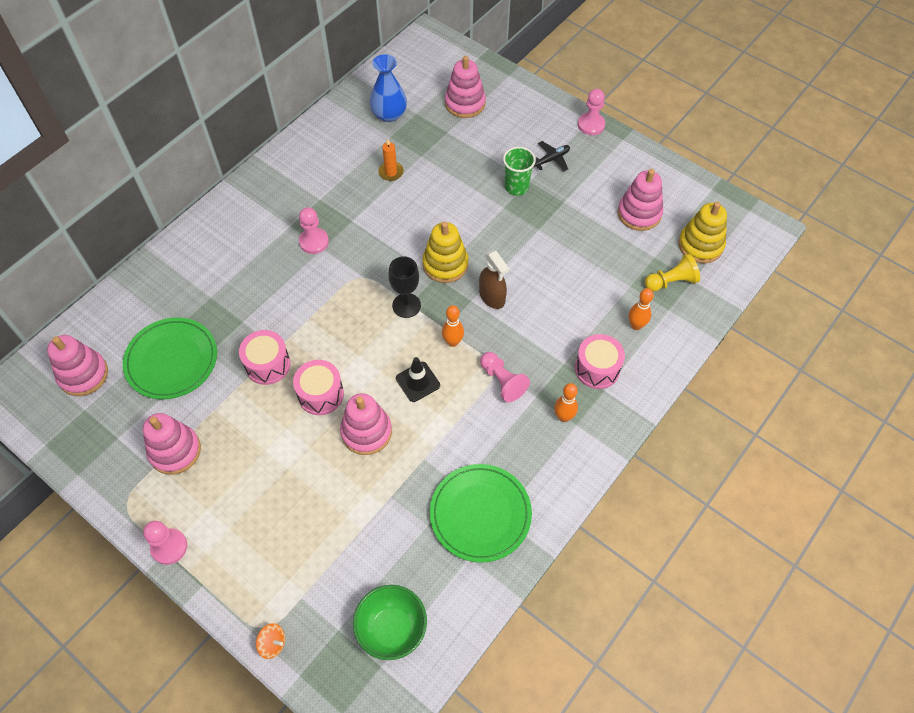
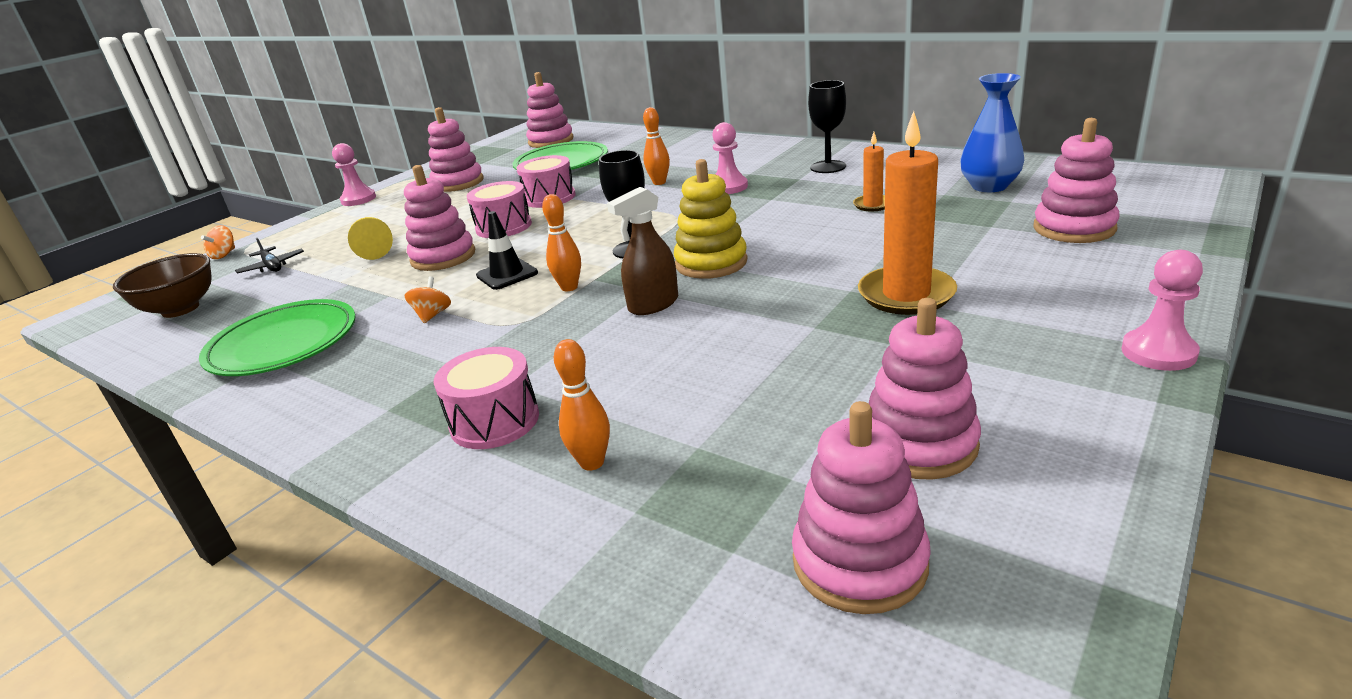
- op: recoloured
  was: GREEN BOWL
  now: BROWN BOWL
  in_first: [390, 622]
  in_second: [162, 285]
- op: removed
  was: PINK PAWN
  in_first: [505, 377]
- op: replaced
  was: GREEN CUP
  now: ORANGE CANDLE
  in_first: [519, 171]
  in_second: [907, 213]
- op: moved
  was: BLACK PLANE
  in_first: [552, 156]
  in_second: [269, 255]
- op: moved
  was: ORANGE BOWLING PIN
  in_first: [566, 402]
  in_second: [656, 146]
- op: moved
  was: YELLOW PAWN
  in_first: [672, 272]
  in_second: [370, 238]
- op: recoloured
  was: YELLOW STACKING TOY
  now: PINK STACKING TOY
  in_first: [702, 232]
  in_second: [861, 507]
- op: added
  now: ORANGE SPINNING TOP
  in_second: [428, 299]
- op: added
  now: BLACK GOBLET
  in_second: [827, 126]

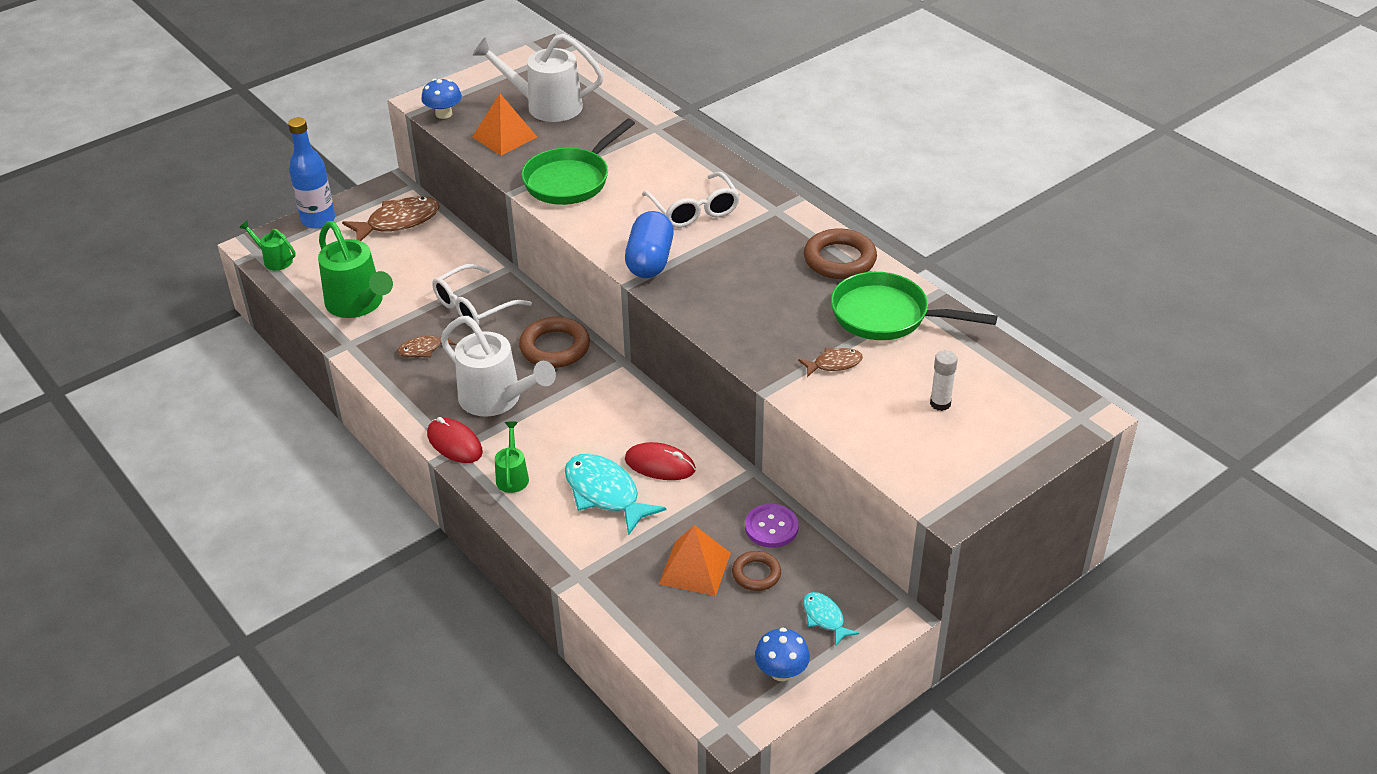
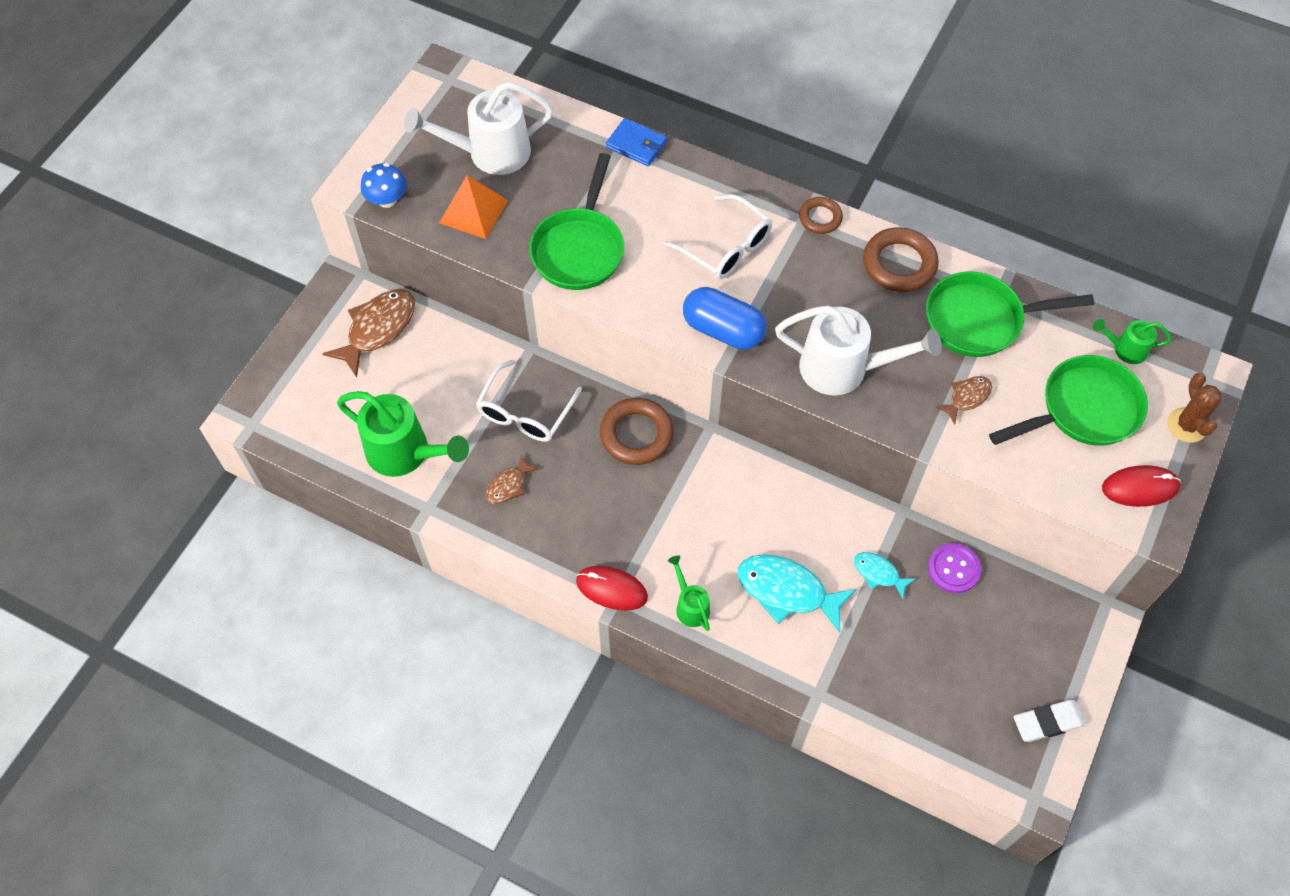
- op: moved
  was: GREEN WATERING CAN
  in_first: [267, 245]
  in_second: [1132, 341]
- op: removed
  was: BLUE BOTTLE
  in_first: [311, 173]
- op: moved
  was: WHITE WATERING CAN
  in_first: [498, 366]
  in_second: [858, 351]
- op: turned
  was: BLUE CAPSULE
  in_first: [649, 244]
  in_second: [724, 318]
  clockwise: -45
- op: moved
  was: RED MOUSE
  in_first: [660, 461]
  in_second: [1141, 486]
- op: removed
  was: ORANGE PYRAMID
  in_first: [695, 560]
- op: moved
  was: BROWN RING
  in_first: [756, 571]
  in_second: [821, 215]
- op: replaced
  was: BLUE MUSHROOM
  now: WHITE ERASER
  in_first: [782, 654]
  in_second: [1050, 721]
- op: moved
  was: TURQUOISE FISH
  in_first: [831, 619]
  in_second: [885, 575]
- op: replaced
  was: WHITE GLUE STICK
  now: GREEN PAN
  in_first: [944, 380]
  in_second: [1068, 400]
- op: added
  now: BLUE WALLET
  in_second: [636, 142]
- op: added
  now: BROWN CACTUS
  in_second: [1194, 408]

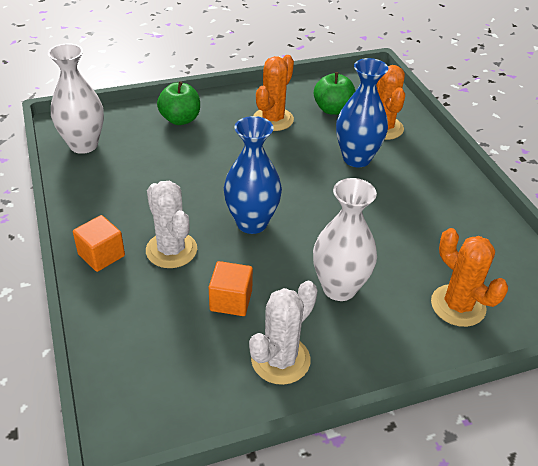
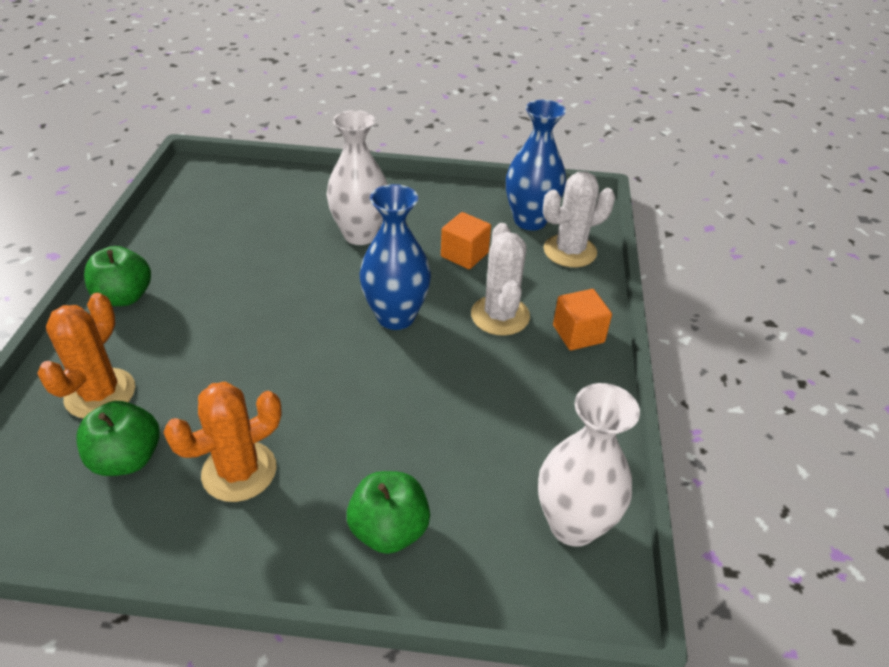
- op: moved
  was: WHITE CACTUS
  in_first: [283, 333]
  in_second: [579, 219]
- op: moved
  was: BLUE VASE
  in_first: [362, 112]
  in_second: [536, 165]
- op: removed
  was: ORANGE CACTUS
  in_first: [469, 277]
- op: added
  now: GREEN APPLE
  in_second: [117, 276]

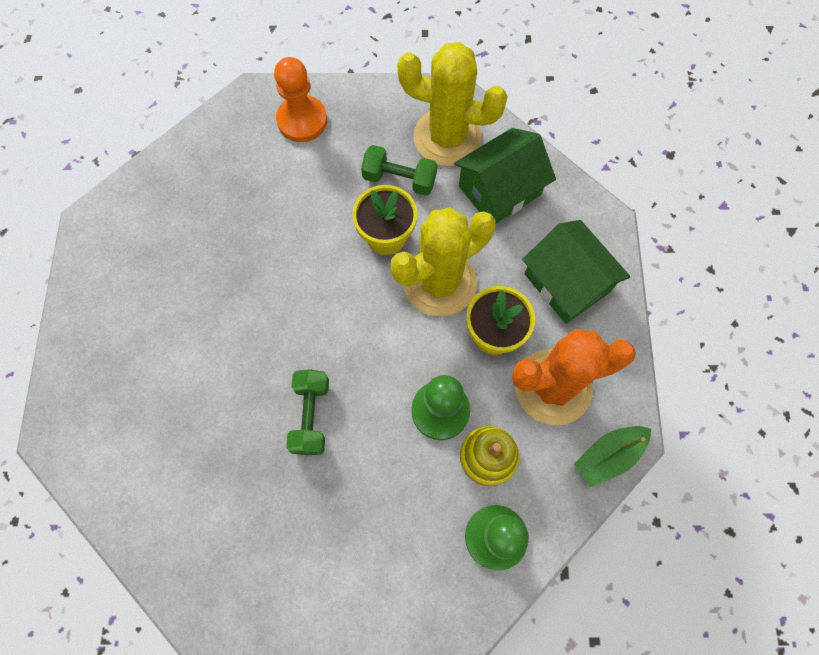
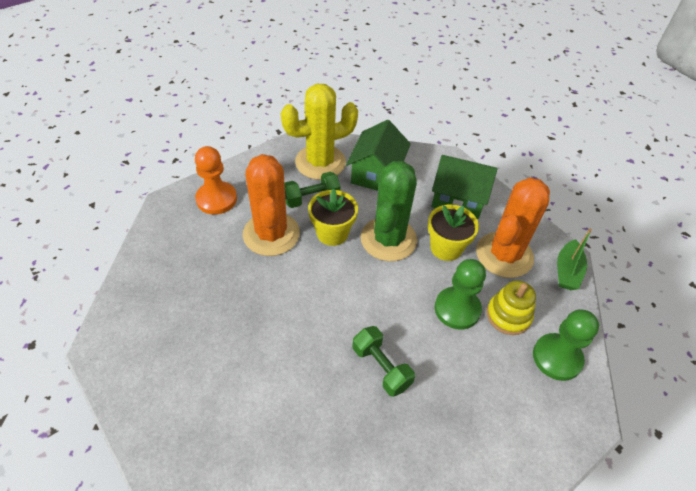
- op: recoloured
  was: YELLOW CACTUS
  now: GREEN CACTUS
  in_first: [443, 262]
  in_second: [389, 211]
- op: added
  now: ORANGE CACTUS
  in_second: [271, 205]

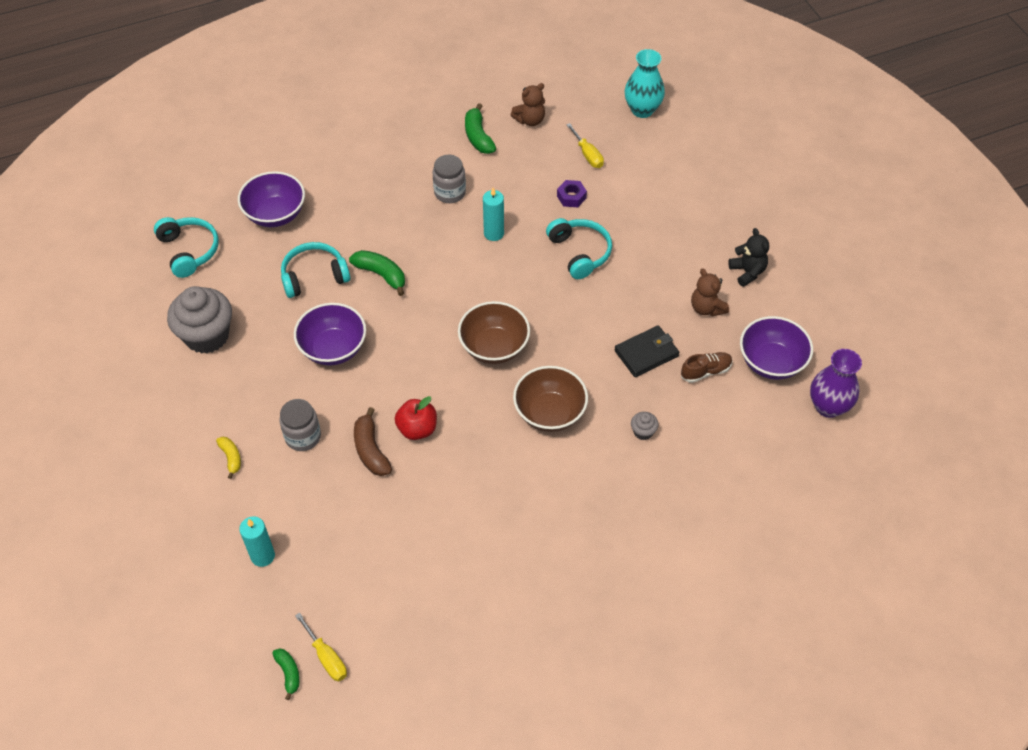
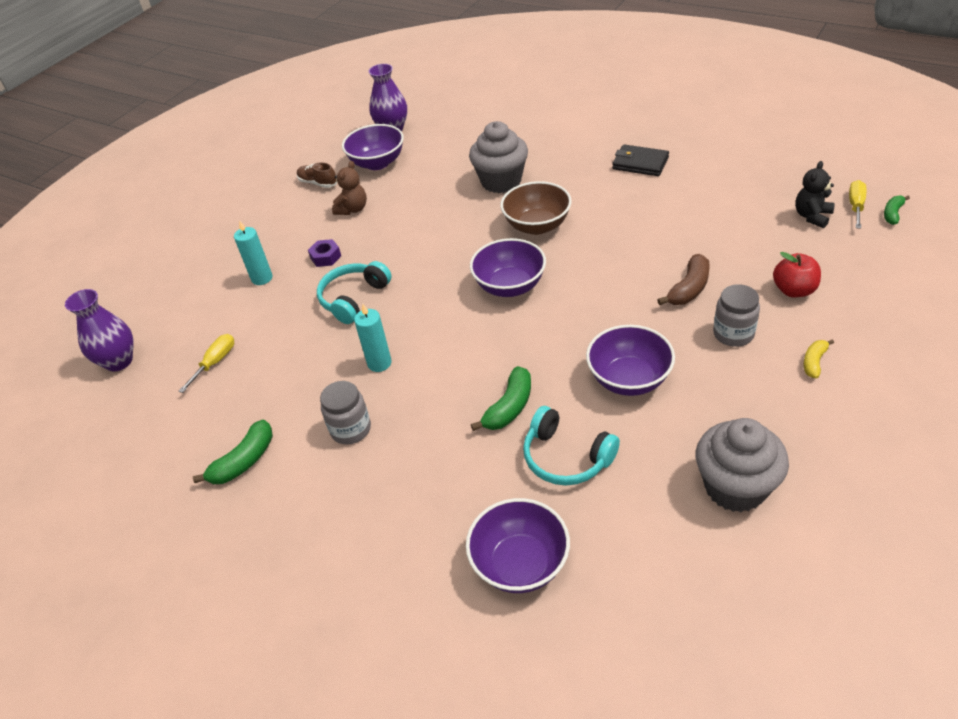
- op: removed
  was: TURQUOISE HEADPHONES
  in_first: [186, 247]
- op: moved
  was: TURQUOISE CANDLE
  in_first: [257, 541]
  in_second: [253, 252]
- op: turned
  was: GREEN BANANA
  in_first: [377, 273]
  in_second: [501, 398]
  clockwise: -150
- op: moved
  was: RED APPLE
  in_first: [416, 418]
  in_second: [797, 274]
- op: recoloured
  was: BROWN BOWL
  now: PURPLE BOWL
  in_first: [494, 332]
  in_second: [508, 267]
- op: removed
  was: BROWN TEDDY BEAR
  in_first: [527, 104]
- op: moved
  was: PURPLE NUT
  in_first: [572, 193]
  in_second: [324, 253]
- op: moved
  was: BLACK WALLET
  in_first: [646, 351]
  in_second: [640, 160]
- op: recoloured
  was: TURQUOISE VASE
  now: PURPLE VASE
  in_first: [644, 83]
  in_second: [99, 330]
- op: resized
  was: GREY CUPCAKE
  in_first: [644, 426]
  in_second: [498, 157]
  ratio: 2.41
- op: moved
  was: BROWN SHOE
  in_first: [706, 367]
  in_second: [317, 175]
- op: moved
  was: BLACK TEDDY BEAR
  in_first: [748, 257]
  in_second: [815, 194]

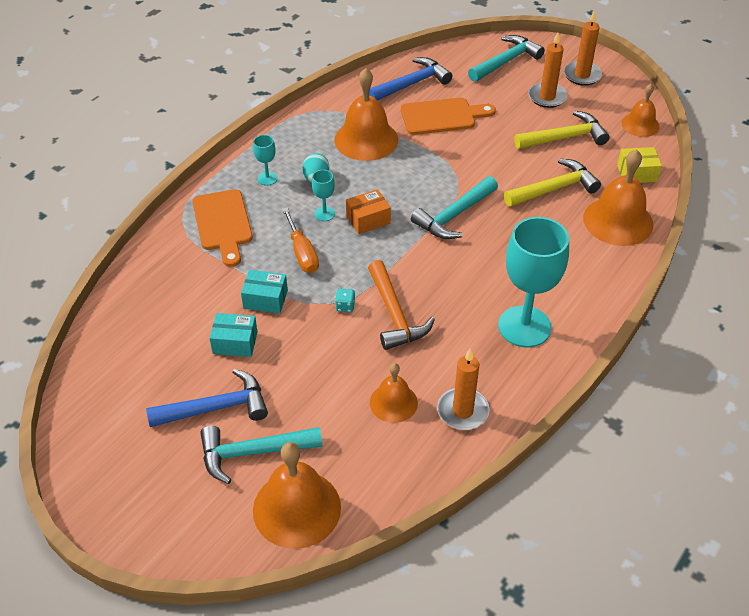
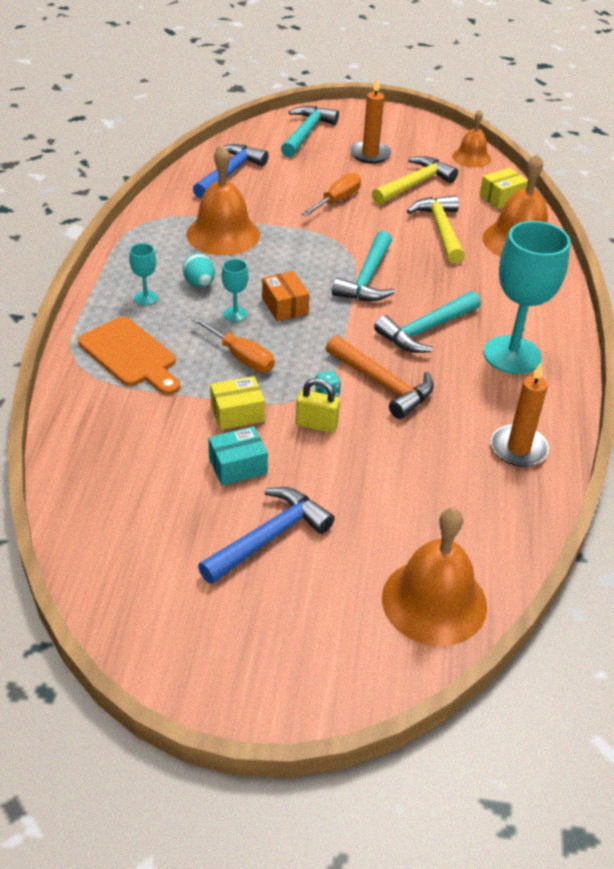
- op: moved
  was: TURQUOISE HAMMER
  in_first: [261, 455]
  in_second: [427, 322]
- op: recoloured
  was: TURQUOISE BOX
  now: YELLOW BOX
  in_first: [264, 292]
  in_second: [237, 403]
- op: turned
  was: ORANGE BOX
  in_first: [368, 211]
  in_second: [286, 296]
  clockwise: -60
- op: removed
  was: ORANGE BELL
  in_first: [394, 393]
- op: removed
  was: ORANGE CUTTING BOARD
  in_first: [448, 116]
- op: turned
  was: YELLOW HAMMER
  in_first: [552, 183]
  in_second: [436, 229]
  clockwise: -45
- op: removed
  was: ORANGE CANDLE
  in_first: [583, 48]
- op: added
  now: YELLOW PADLOCK
  in_second: [318, 405]
- op: added
  now: ORANGE SCREWDRIVER
  in_second: [331, 194]

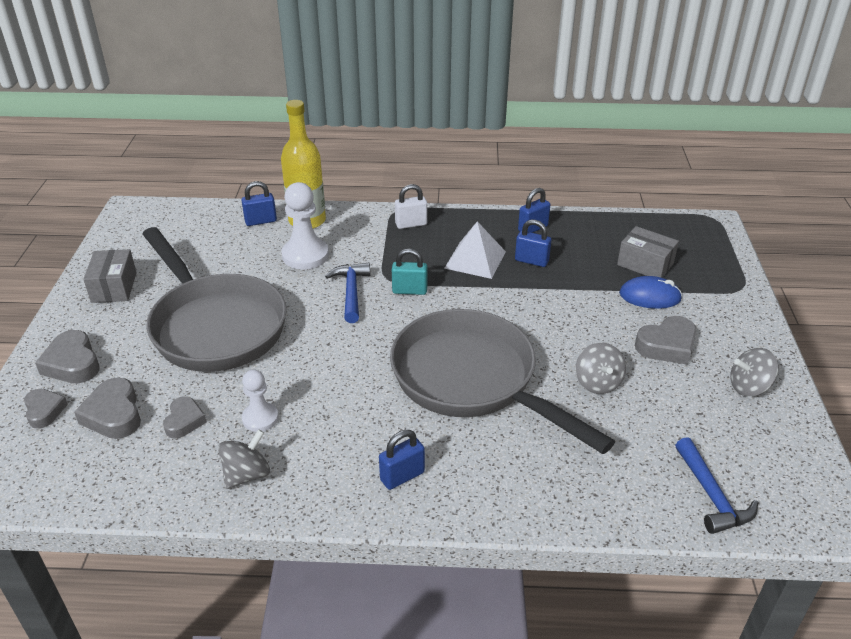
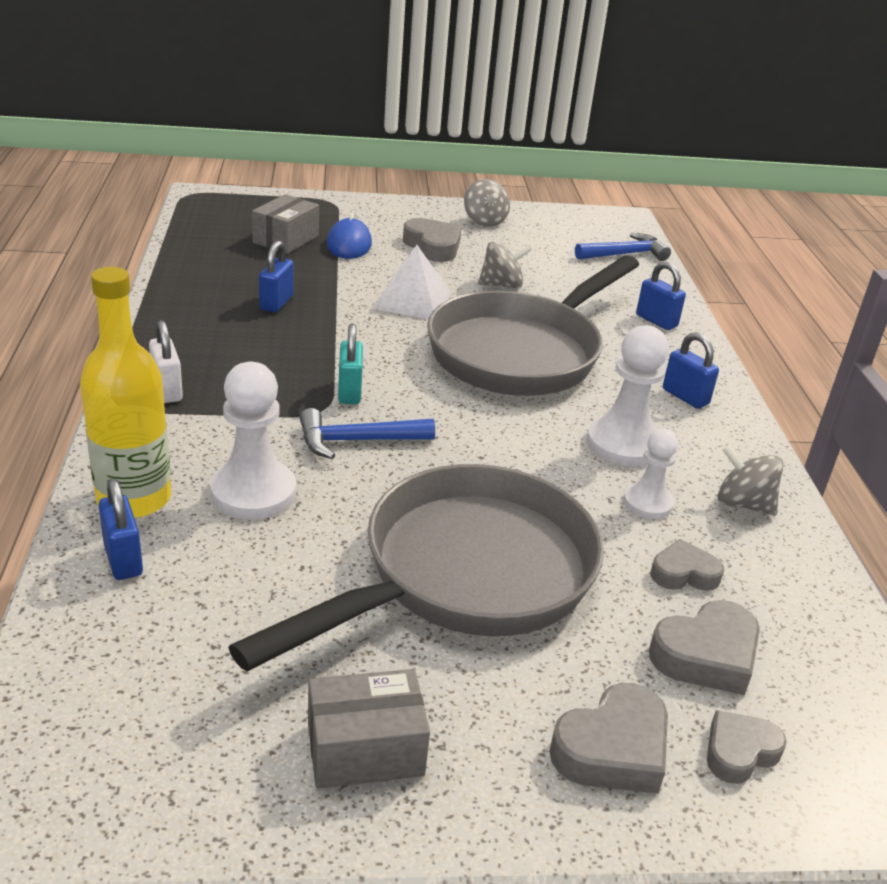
- op: moved
  was: WHITE PYRAMID
  in_first: [475, 250]
  in_second: [411, 282]
- op: moved
  was: BLUE PADLOCK
  in_first: [534, 210]
  in_second: [661, 295]
- op: added
  now: WHITE PAWN
  in_second: [627, 396]

